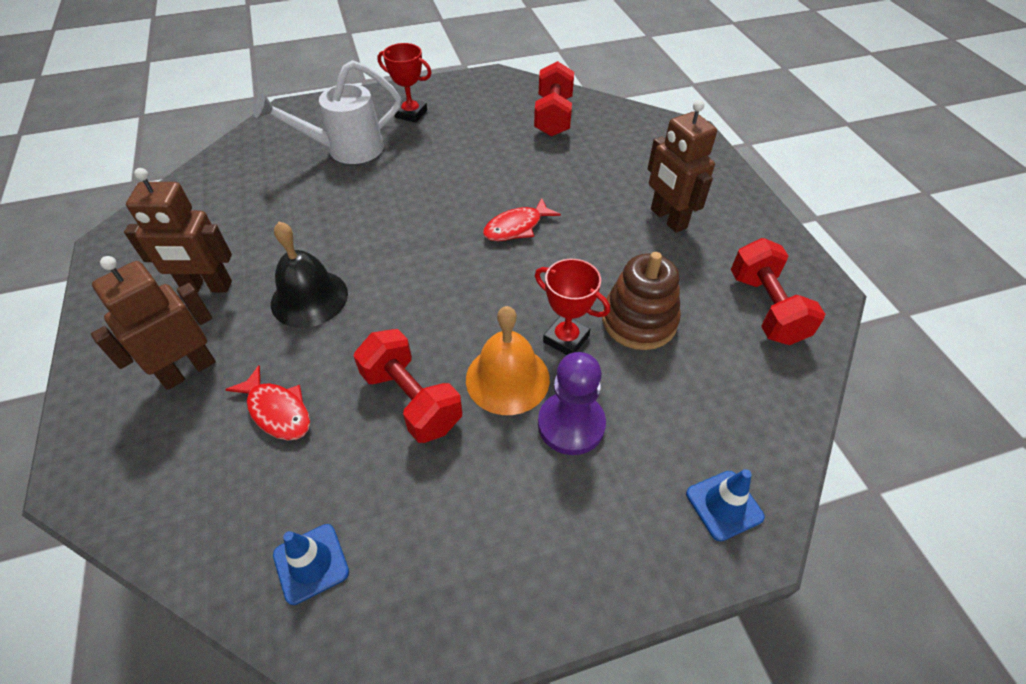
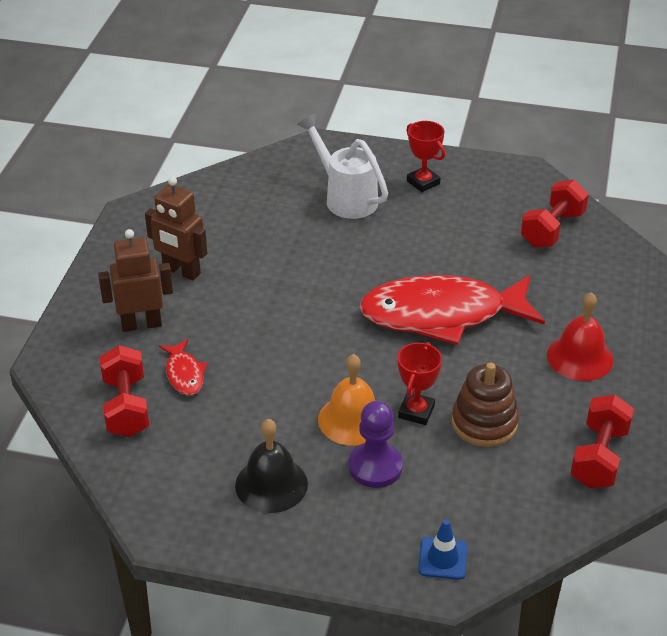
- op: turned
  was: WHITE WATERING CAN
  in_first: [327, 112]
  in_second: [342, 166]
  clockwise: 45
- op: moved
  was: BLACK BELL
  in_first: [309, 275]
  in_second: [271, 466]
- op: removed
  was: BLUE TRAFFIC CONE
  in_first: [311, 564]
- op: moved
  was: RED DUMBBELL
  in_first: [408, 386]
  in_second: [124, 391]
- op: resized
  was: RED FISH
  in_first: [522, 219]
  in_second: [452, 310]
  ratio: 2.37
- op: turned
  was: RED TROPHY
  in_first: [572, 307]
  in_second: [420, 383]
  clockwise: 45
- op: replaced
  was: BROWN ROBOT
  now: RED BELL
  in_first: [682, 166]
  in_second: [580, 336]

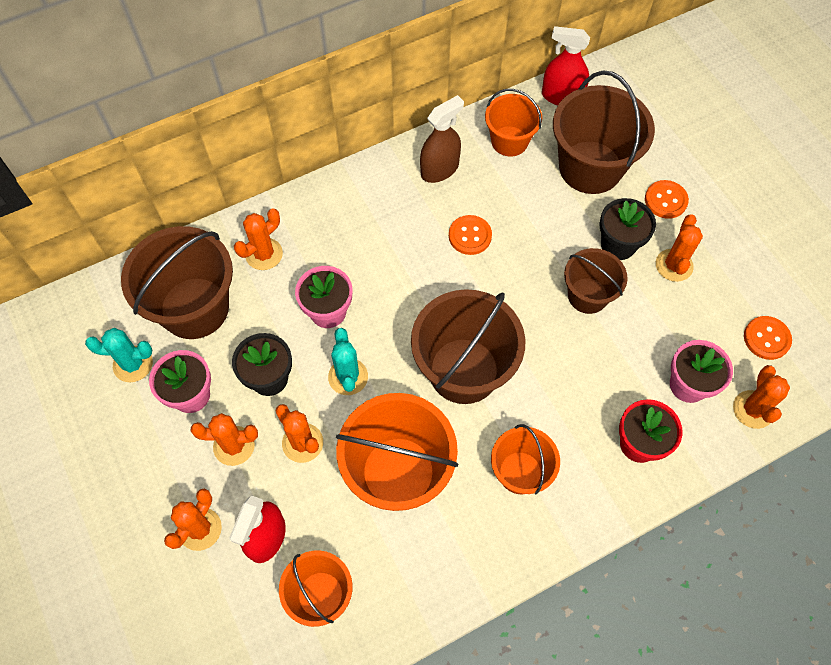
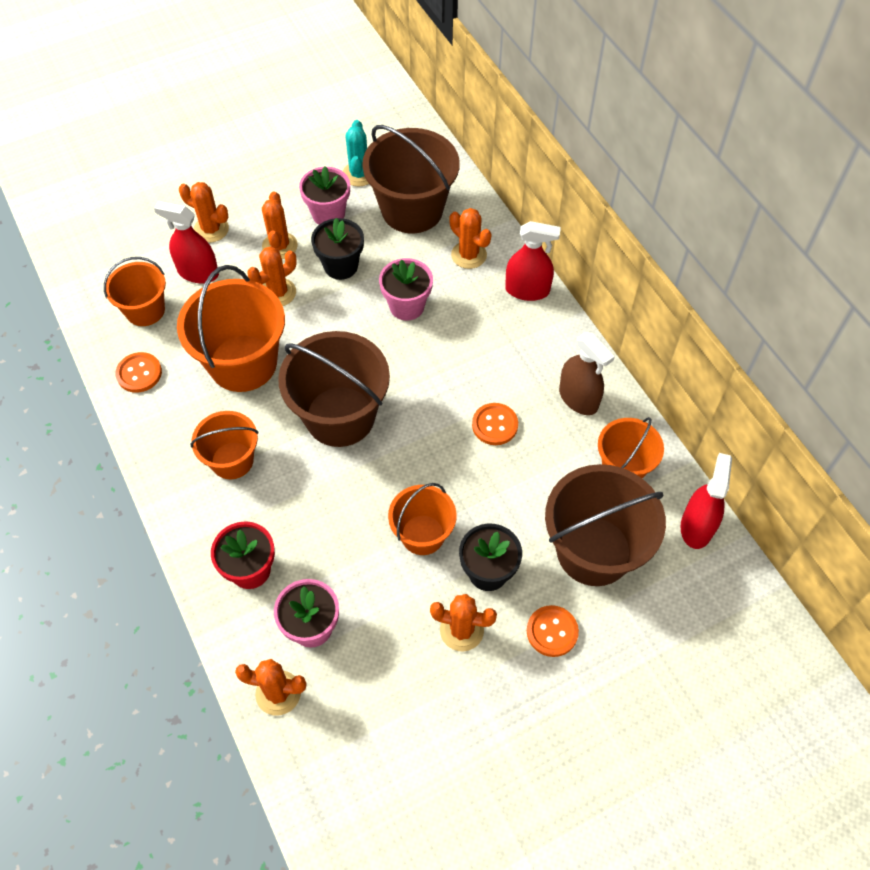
- op: removed
  was: TURQUOISE CACTUS
  in_first: [348, 361]
- op: recoloured
  was: BROWN BUCKET
  now: ORANGE BUCKET
  in_first: [596, 281]
  in_second: [422, 519]
- op: moved
  was: ORANGE BUTTON
  in_first: [768, 338]
  in_second: [138, 372]
- op: added
  now: RED SPRAY BOTTLE
  in_second: [533, 261]

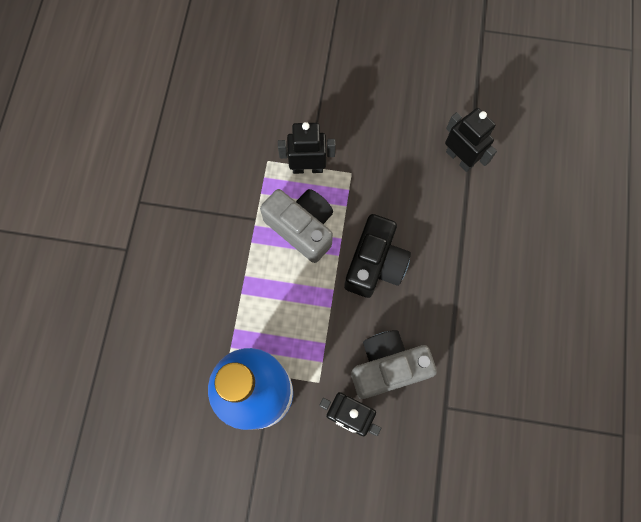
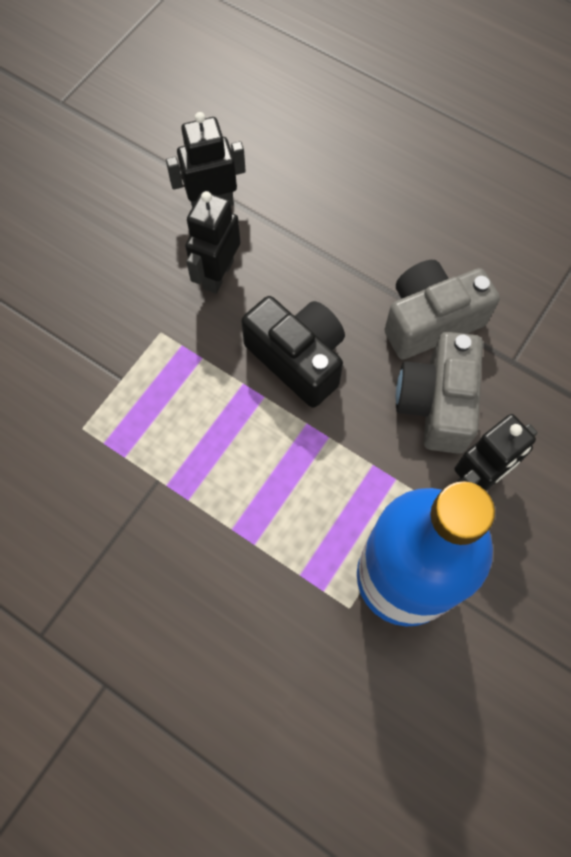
- op: moved
  was: GREY CAMERA
  in_first: [296, 226]
  in_second: [442, 310]
- op: moved
  was: BLACK ROBOT
  in_first: [307, 148]
  in_second: [212, 242]

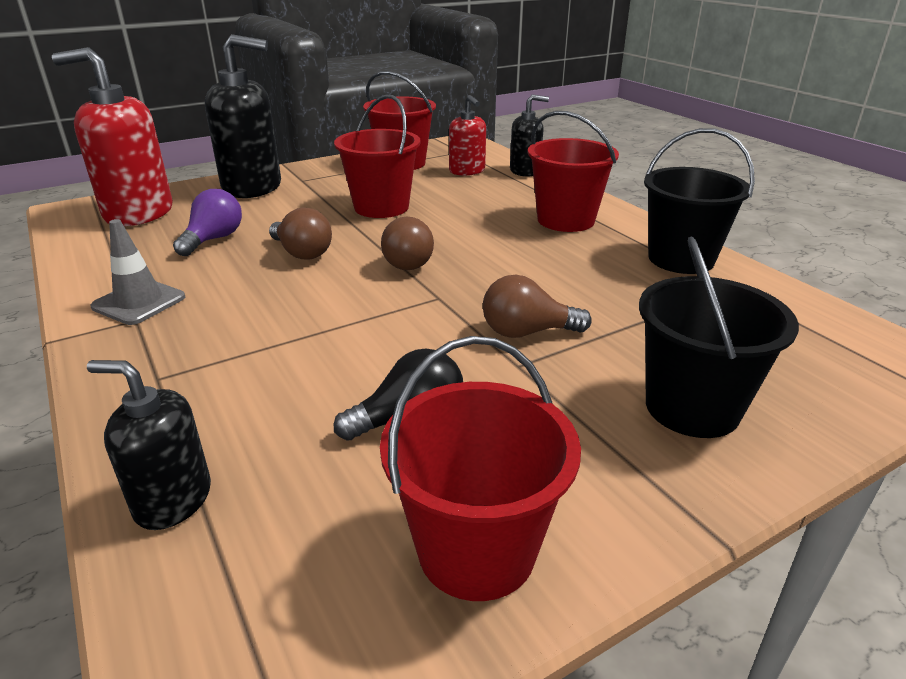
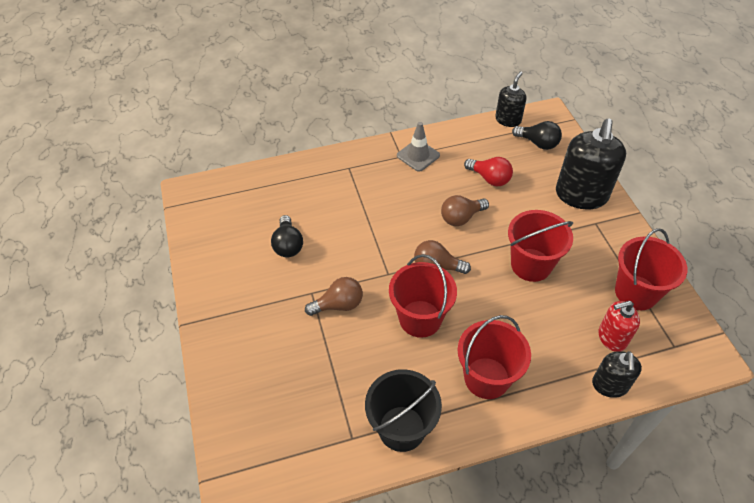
- op: replaced
  was: RED SOAP DISPENSER
  now: BLACK LIGHT BULB
  in_first: [112, 136]
  in_second: [537, 135]
- op: moved
  was: BLACK SOAP DISPENSER
  in_first: [149, 445]
  in_second: [510, 99]
- op: recoloured
  was: PURPLE LIGHT BULB
  now: RED LIGHT BULB
  in_first: [207, 222]
  in_second: [488, 172]
- op: moved
  was: RED BUCKET
  in_first: [480, 468]
  in_second: [423, 296]
- op: turned
  was: BROWN LIGHT BULB
  in_first: [537, 306]
  in_second: [334, 296]
  clockwise: 60
- op: removed
  was: BLACK BUCKET
  in_first: [719, 337]

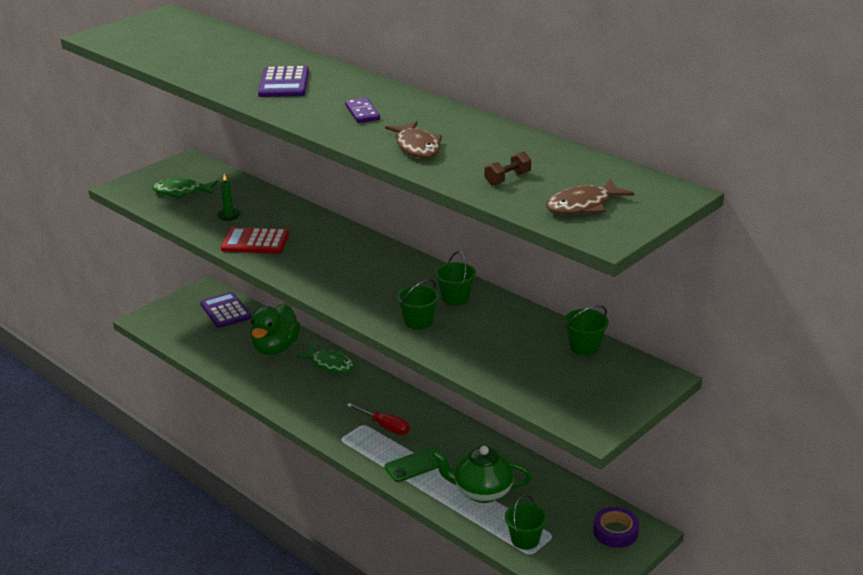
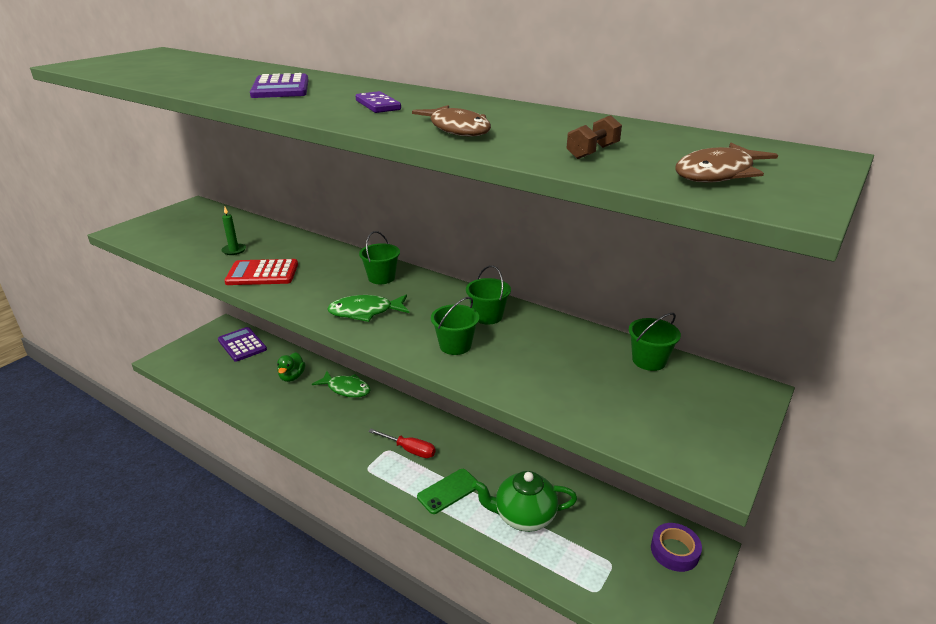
- op: moved
  was: GREEN FISH
  in_first: [185, 188]
  in_second: [368, 308]
- op: resized
  was: GREEN DUCK
  in_first: [275, 329]
  in_second: [291, 367]
  ratio: 0.58
- op: moved
  was: GREEN BUCKET
  in_first: [526, 522]
  in_second: [379, 257]

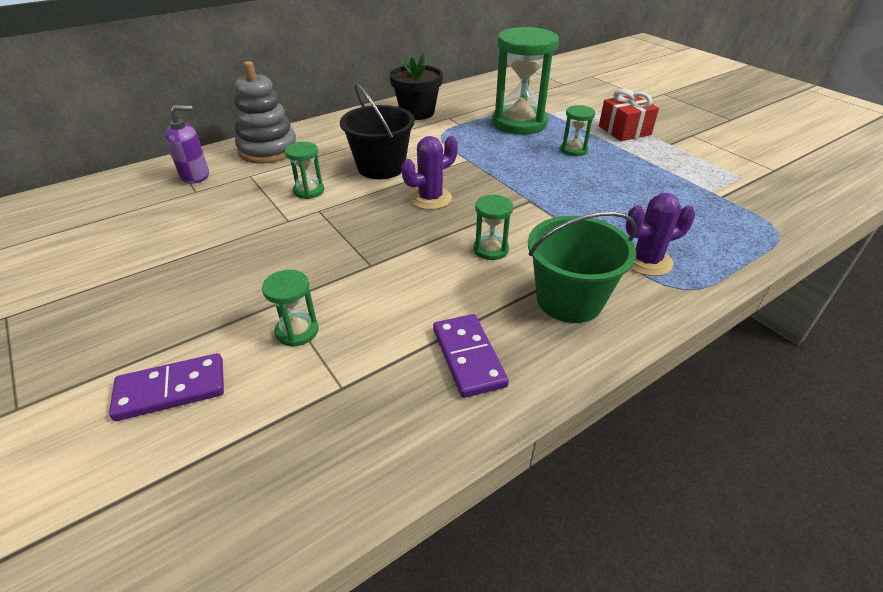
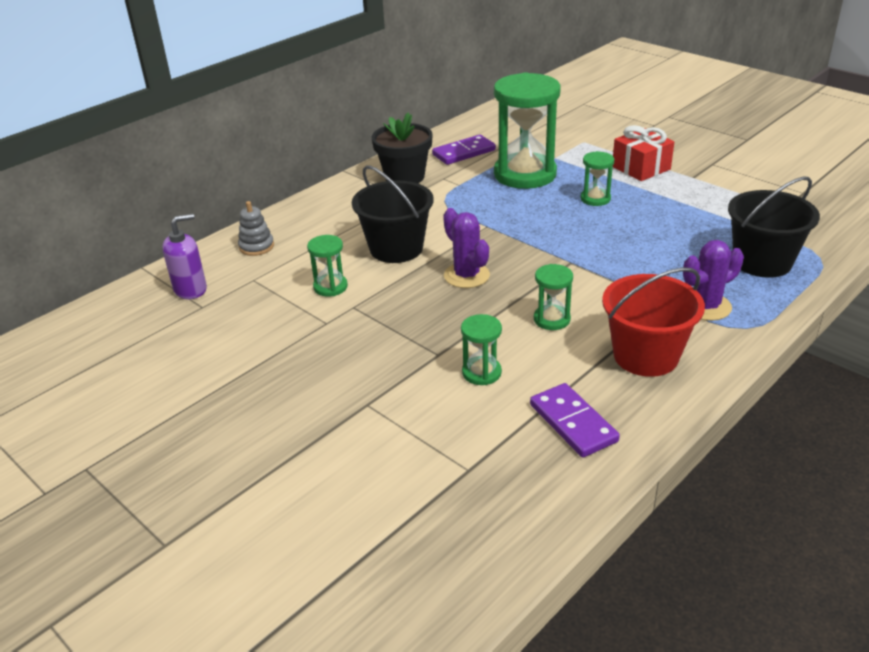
- op: moved
  was: PURPLE DOMINO
  in_first: [166, 387]
  in_second: [464, 150]
- op: resized
  was: GREY STACKING TOY
  in_first: [265, 112]
  in_second: [256, 228]
  ratio: 0.51
- op: moved
  was: GREEN HOURGLASS
  in_first: [290, 308]
  in_second: [481, 349]
- op: turned
  was: PURPLE CACTUS
  in_first: [429, 173]
  in_second: [466, 248]
  clockwise: -75
- op: recoloured
  was: GREEN BUCKET
  now: RED BUCKET
  in_first: [582, 267]
  in_second: [653, 322]
- op: added
  now: BLACK BUCKET
  in_second: [774, 227]

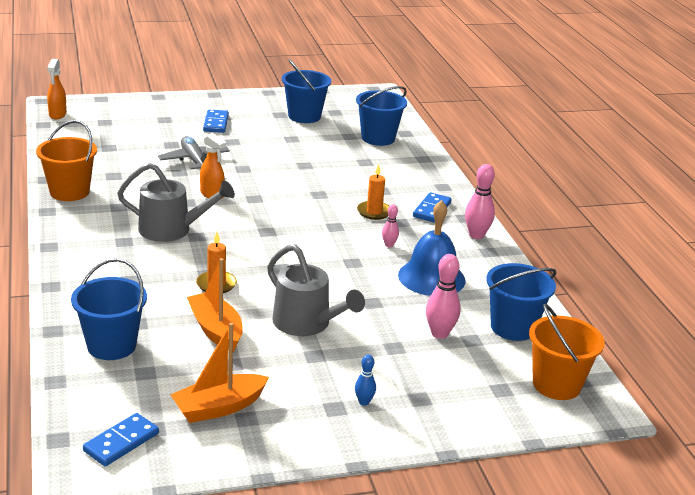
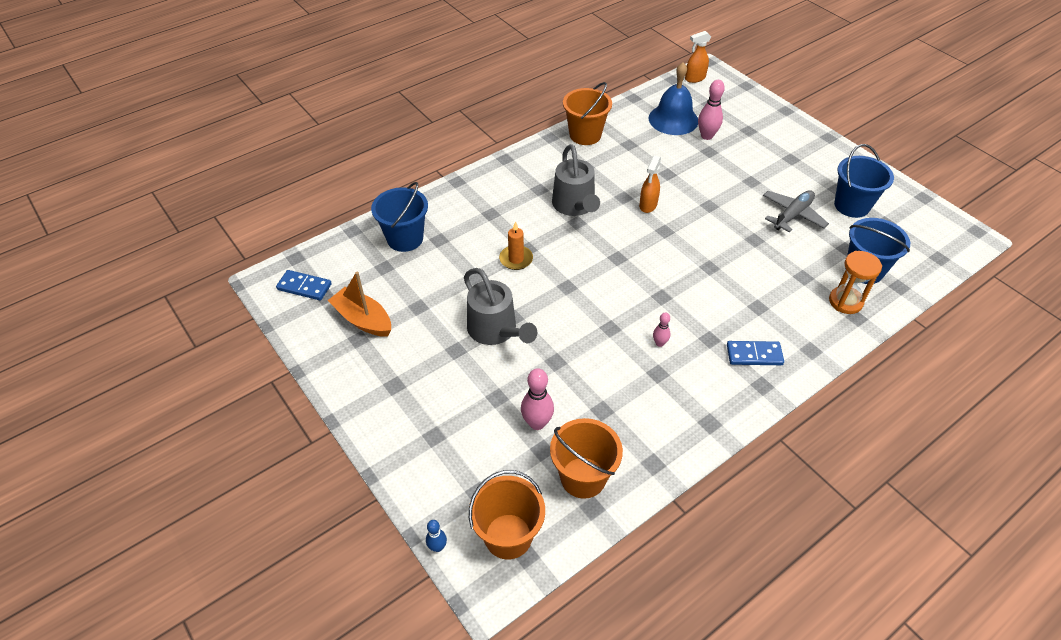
- op: moved
  was: GREY PLANE
  in_first: [194, 152]
  in_second: [796, 211]
- op: removed
  was: ORANGE BOAT
  in_first: [215, 305]
- op: removed
  was: BLUE DOMINO
  in_first: [216, 121]
- op: turned
  was: GREY WATERING CAN
  in_first: [316, 290]
  in_second: [500, 306]
  clockwise: -60
- op: moved
  was: BLUE BOWLING PIN
  in_first: [365, 380]
  in_second: [436, 536]
- op: removed
  was: ORANGE CANDLE
  in_first: [373, 192]
- op: moved
  was: BLUE BELL
  in_first: [432, 248]
  in_second: [673, 98]
- op: moved
  was: PINK BOWLING PIN
  in_first: [480, 201]
  in_second: [711, 110]
- op: recoloured
  was: BLUE BUCKET
  now: ORANGE BUCKET
  in_first: [521, 302]
  in_second: [586, 458]
- op: added
  now: ORANGE HOURGLASS
  in_second: [855, 282]

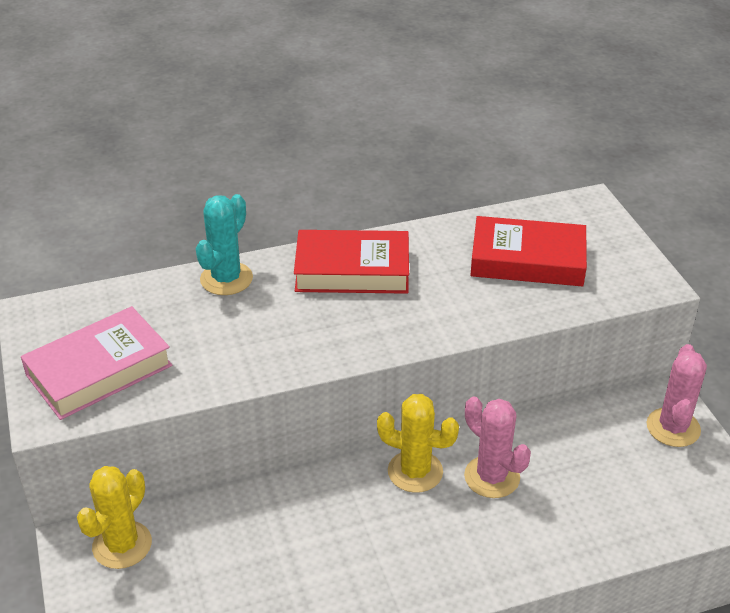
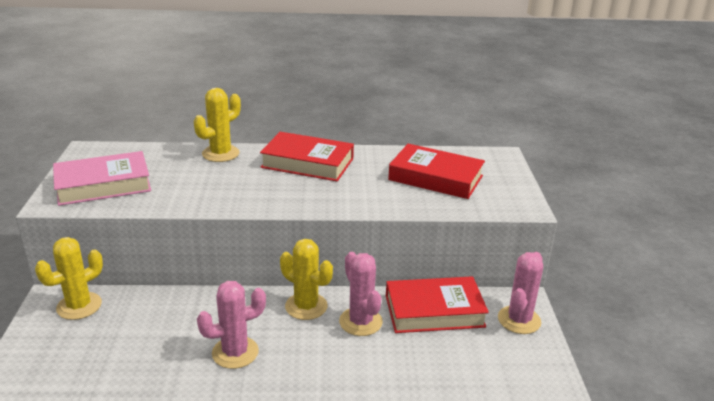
- op: recoloured
  was: TURQUOISE CACTUS
  now: YELLOW CACTUS
  in_first: [224, 244]
  in_second: [217, 125]
- op: added
  now: PINK CACTUS
  in_second: [231, 325]
- op: added
  now: RED BOOK
  in_second: [437, 304]

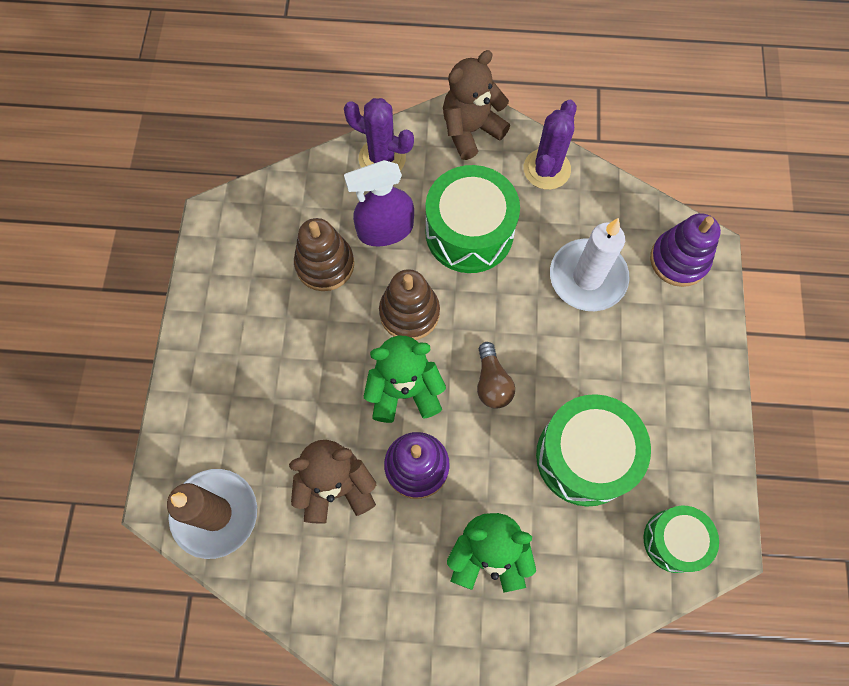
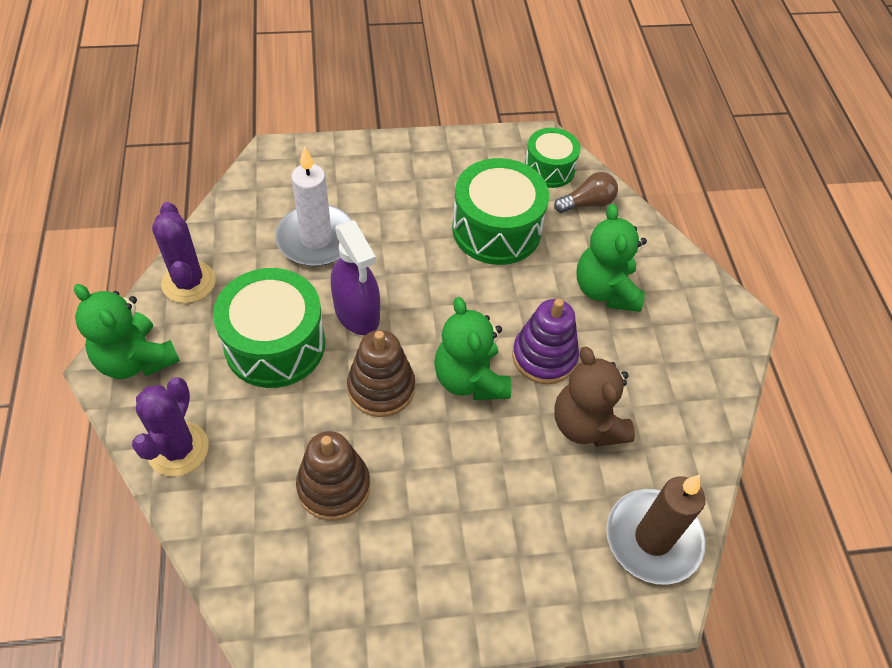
- op: moved
  was: PURPLE SPRAY BOTTLE
  in_first: [379, 203]
  in_second: [355, 278]
- op: recoloured
  was: BROWN TEDDY BEAR
  now: GREEN TEDDY BEAR
  in_first: [476, 105]
  in_second: [127, 331]
- op: moved
  was: BROWN LIGHT BULB
  in_first: [496, 375]
  in_second: [586, 192]
- op: turned
  was: PURPLE CACTUS
  in_first: [550, 145]
  in_second: [184, 252]
  clockwise: 60
- op: removed
  was: PURPLE STACKING TOY
  in_first: [685, 250]

